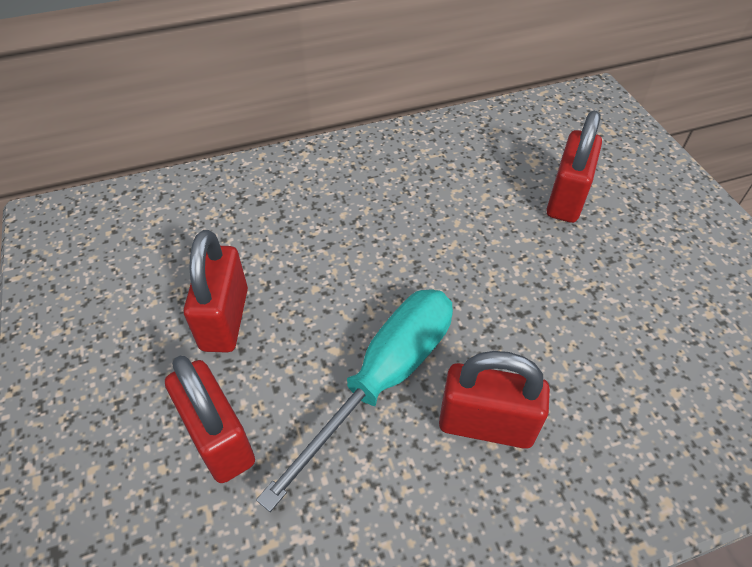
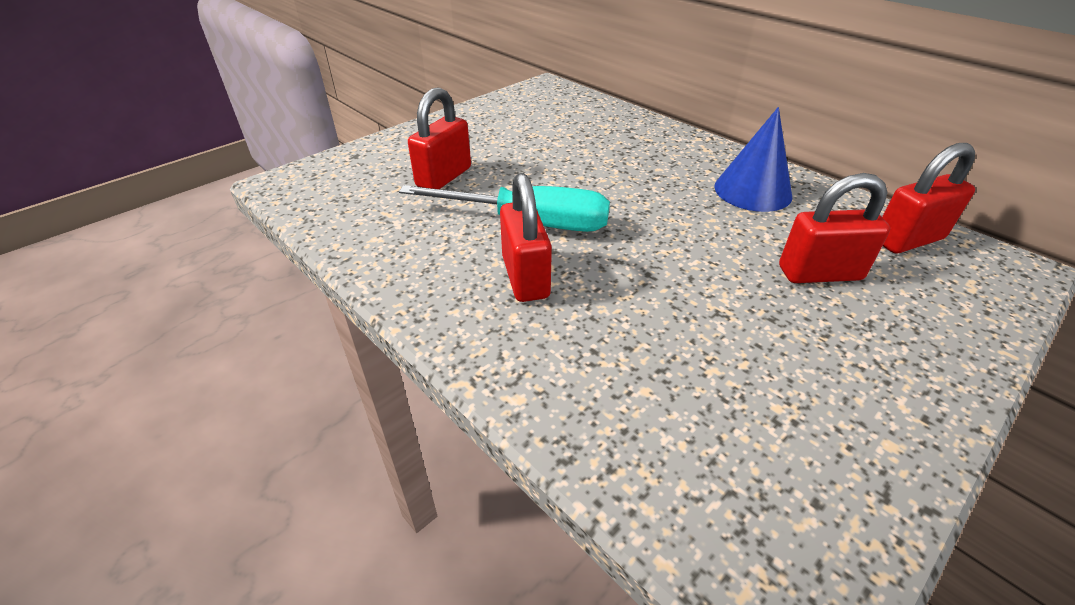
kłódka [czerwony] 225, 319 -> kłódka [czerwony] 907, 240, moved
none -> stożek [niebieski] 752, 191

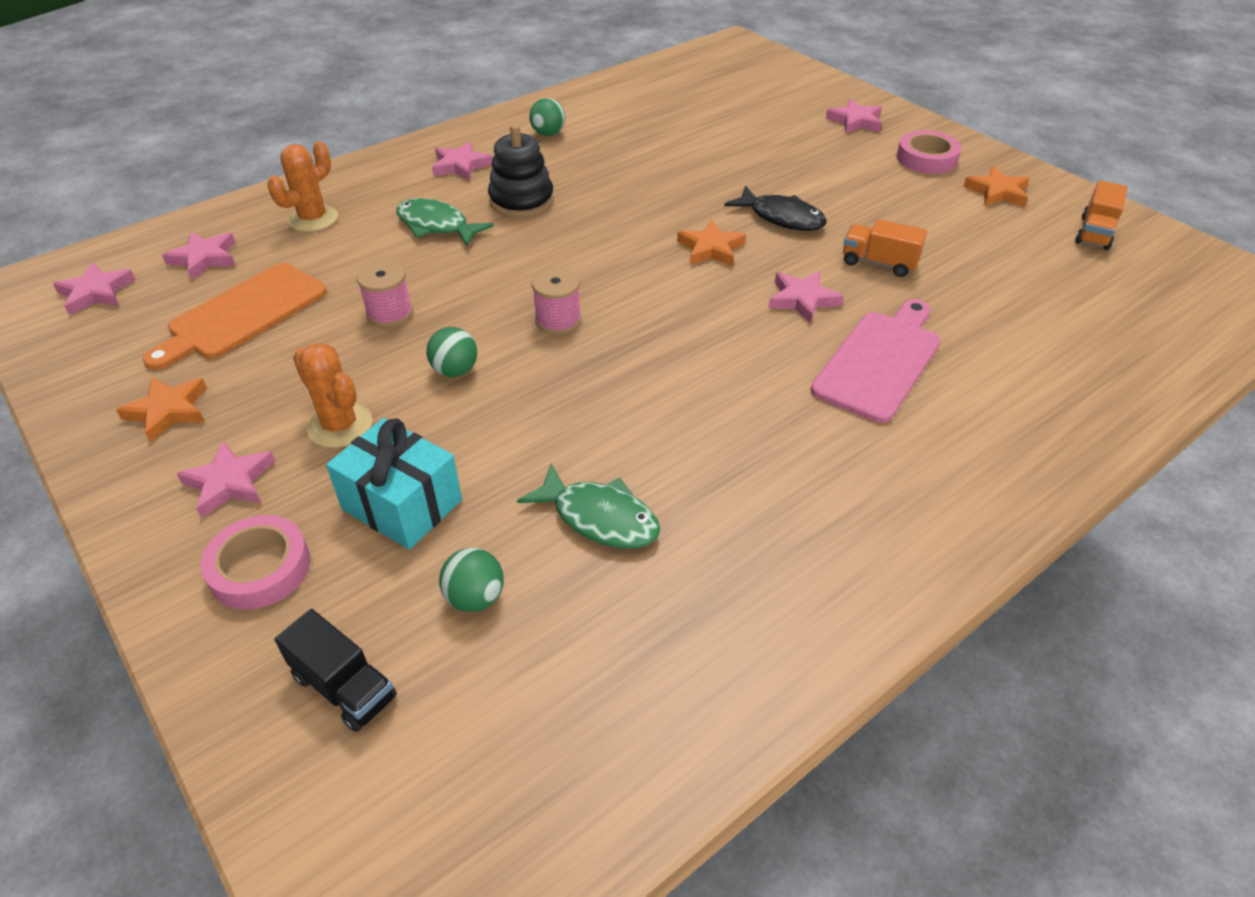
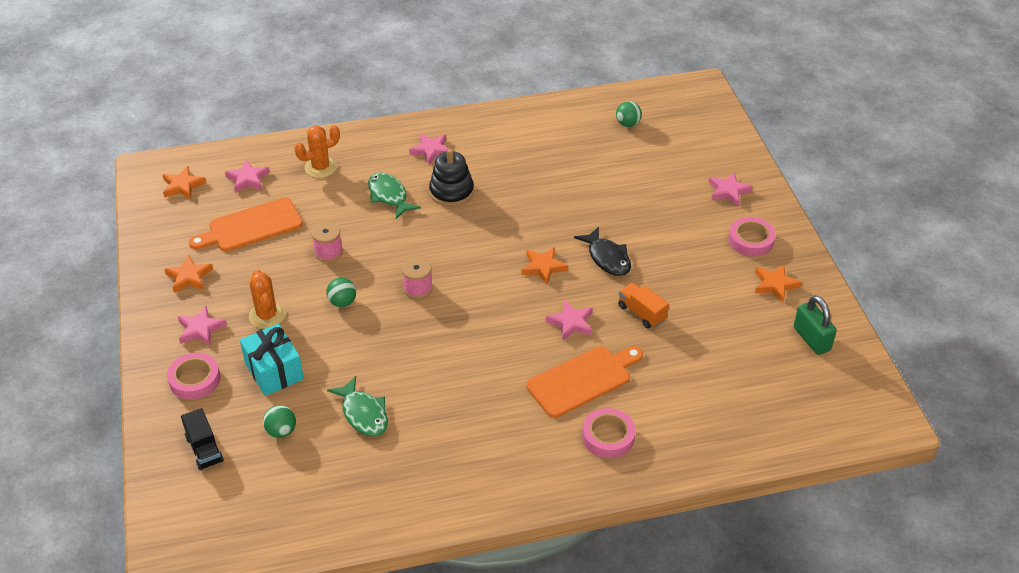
gwiazda [różowy] 96, 293 -> gwiazda [pomarańczowy] 183, 186
piłka [zielony] 548, 134 -> piłka [zielony] 628, 124, moved
deska do krojenia [różowy] 879, 361 -> deska do krojenia [pomarańczowy] 582, 380
ciężarówka [pomarańczowy] 1094, 233 -> kłódka [zielony] 811, 339
none -> taśma klejąca [różowy] 608, 437

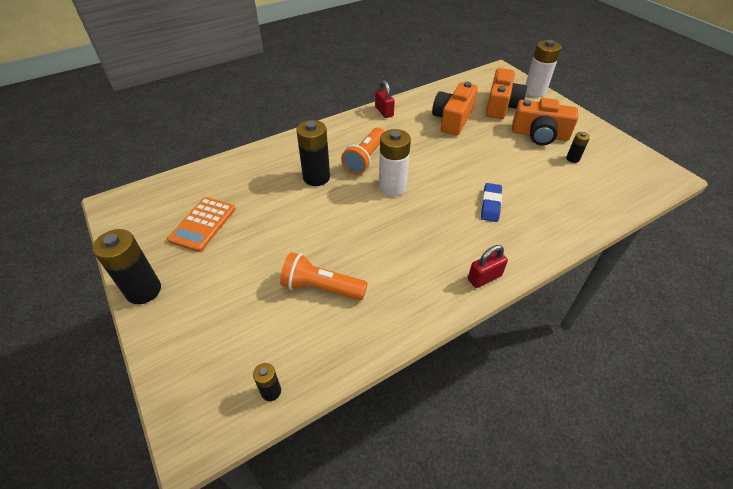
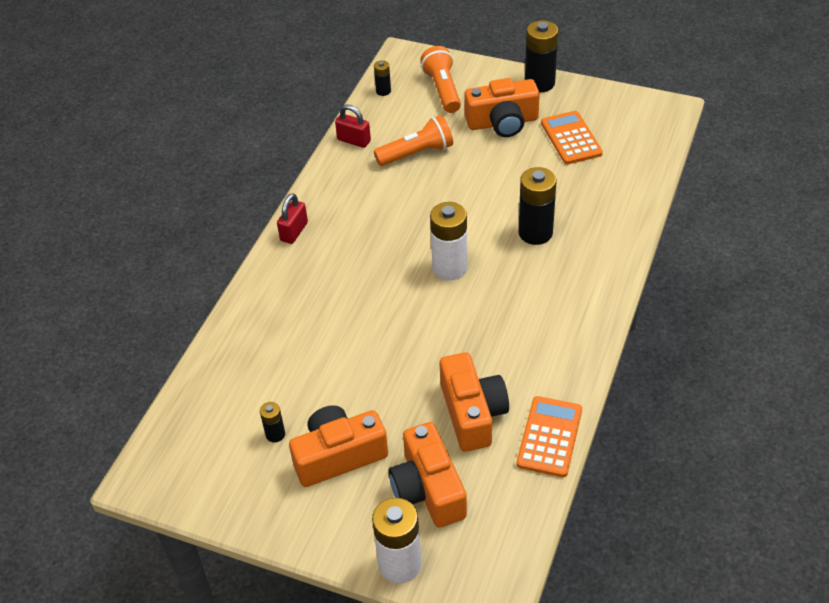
latarka [pomarańczowy] 365, 159 -> latarka [pomarańczowy] 443, 90, moved
kłódka [czerwony] 384, 111 -> kłódka [czerwony] 354, 140, moved
gumka do mazania [niebieski] 490, 204 -> none
none -> aparat fotograficzny [pomarańczowy] 502, 122
none -> kalkulator [pomarańczowy] 549, 437

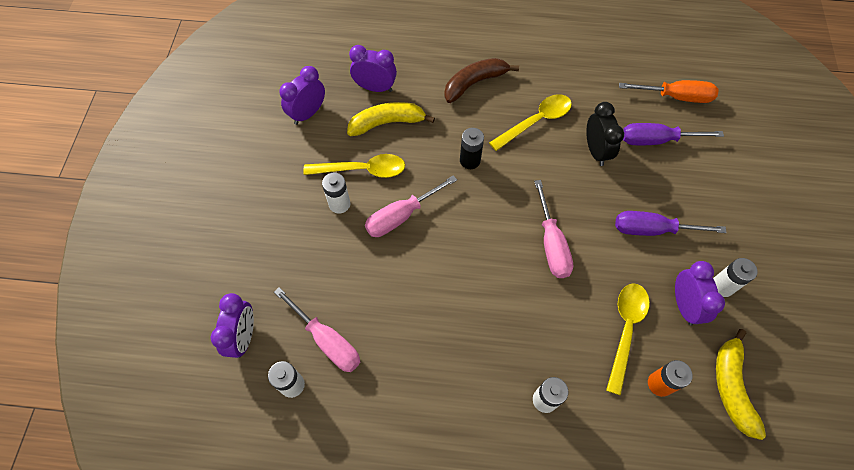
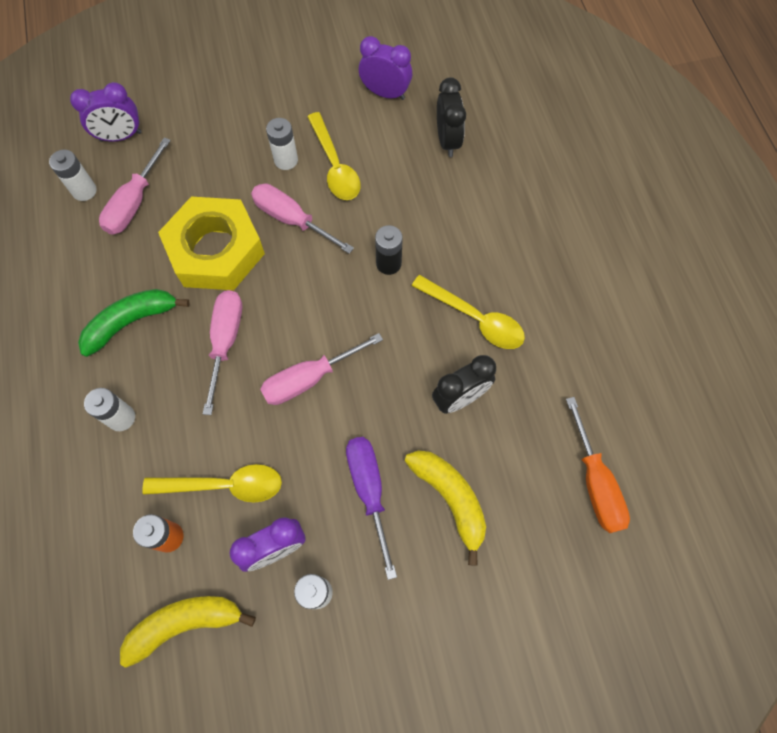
banan [żółty] 387, 123 -> banan [żółty] 450, 498, moved
budzik [fioletowy] 375, 88 -> budzik [czarny] 447, 141
banan [brązowy] 474, 83 -> none
śrubokręt [fioletowy] 656, 140 -> none
none -> banan [zielony] 131, 322
none -> nakrętka [żółty] 216, 250
none -> śrubokręt [różowy] 225, 342

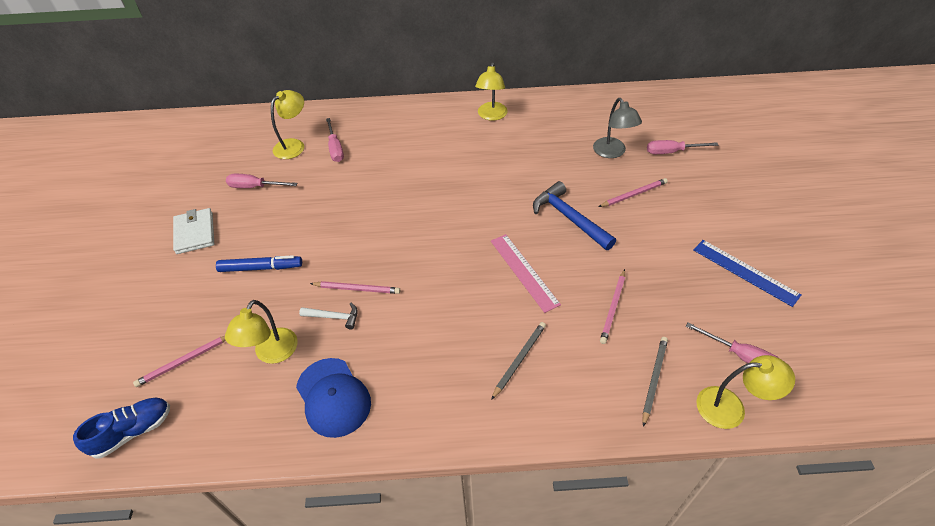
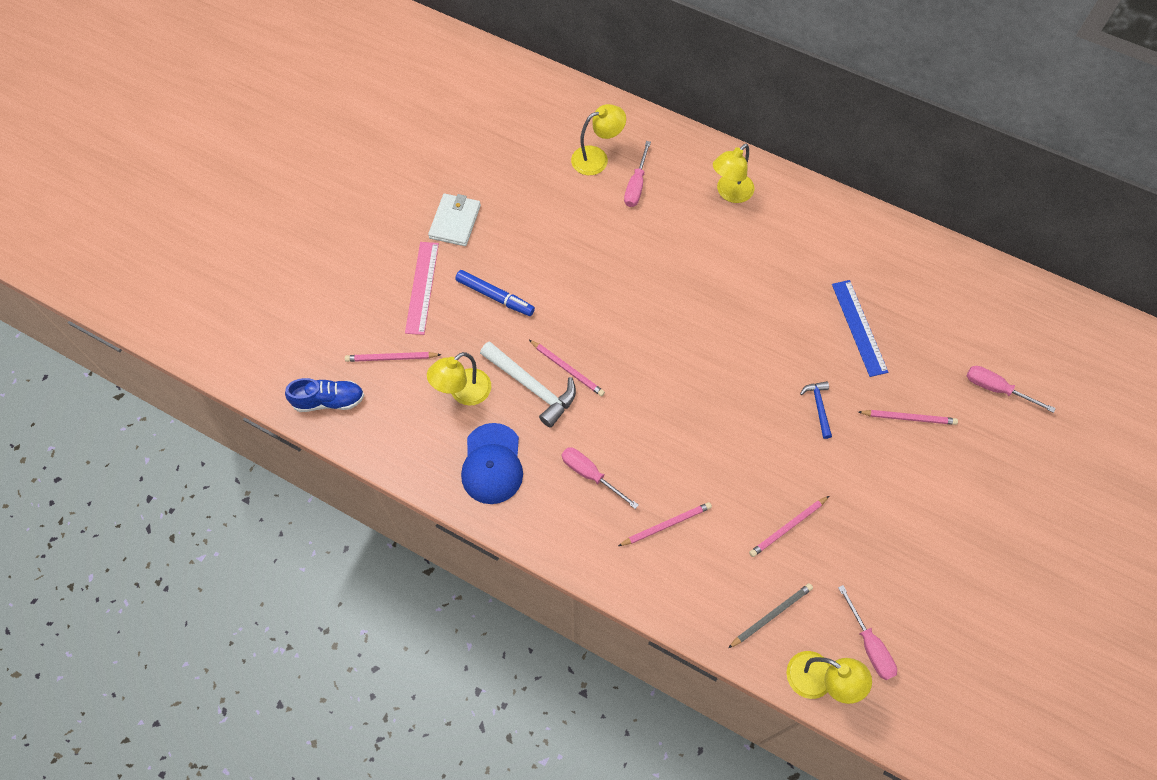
śrubokręt [różowy] 255, 187 -> śrubokręt [różowy] 590, 475, moved
młotek [biały] 334, 317 -> młotek [biały] 532, 387, x1.83
lampka [żółty] 491, 116 -> lampka [żółty] 730, 193, moved
linijka [różowy] 524, 272 -> linijka [różowy] 422, 287, moved
ołówek [szary] 519, 359 -> ołówek [różowy] 666, 525
młotek [niebieski] 569, 218 -> młotek [niebieski] 818, 407, x0.55
lampka [szary] 612, 152 -> none
linijka [niebieski] 745, 272 -> linijka [niebieski] 859, 327, moved

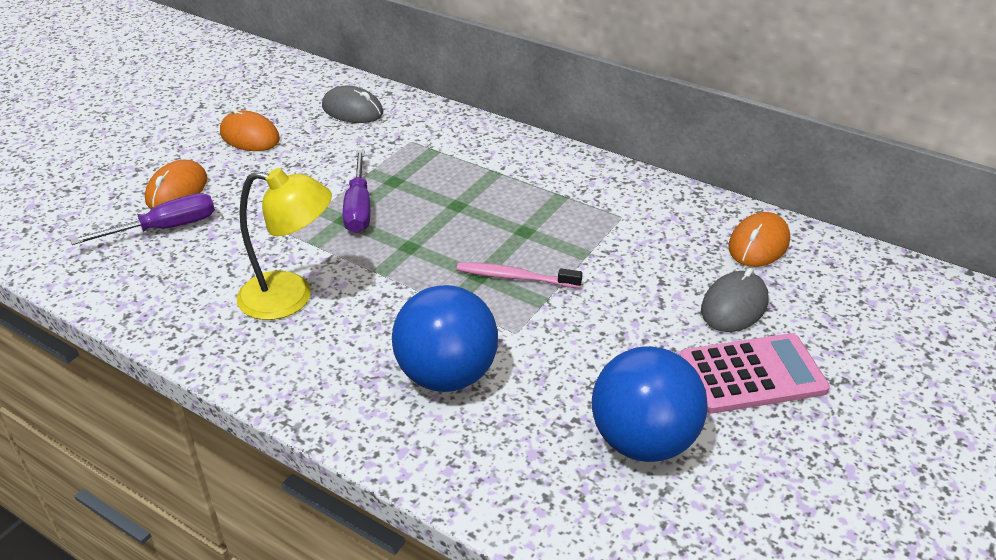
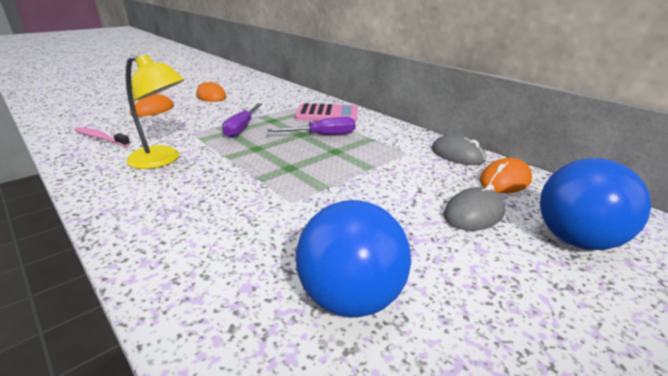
śrubokręt [fioletowy] 165, 228 -> śrubokręt [fioletowy] 323, 135, moved
myszka [szary] 352, 110 -> myszka [szary] 457, 155, moved
piłka [niebieski] 446, 375 -> piłka [niebieski] 576, 240, moved
szczoteczka do zębów [różowy] 515, 277 -> szczoteczka do zębów [różowy] 100, 138, moved
kalkulator [różowy] 752, 374 -> kalkulator [różowy] 327, 114, moved

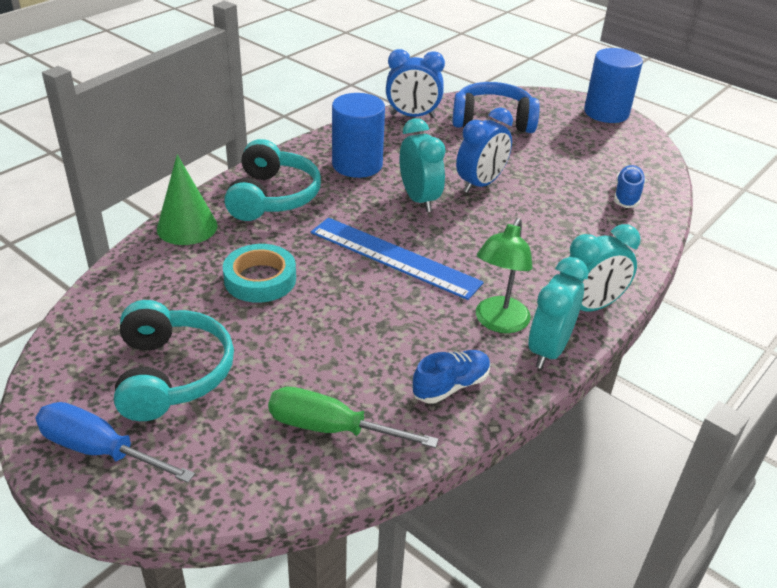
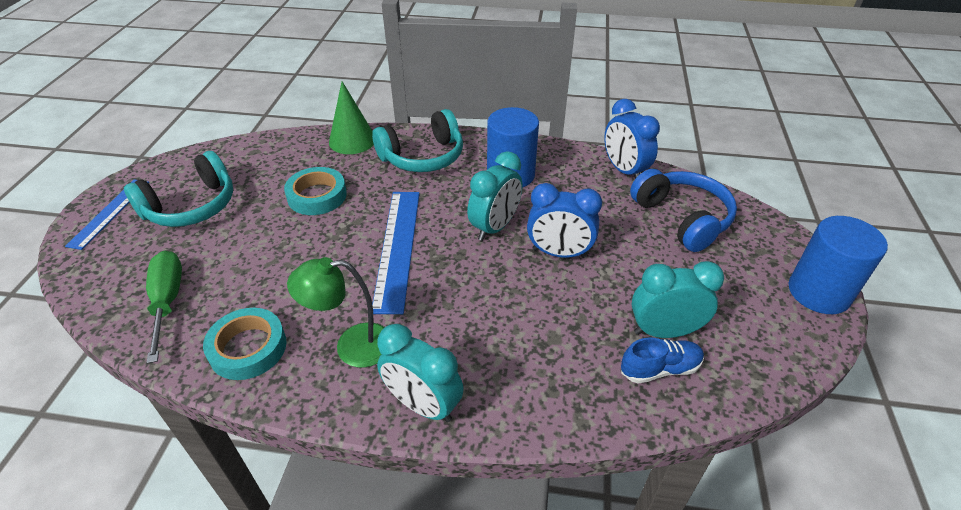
śrubokręt [niebieski] 99, 450 -> linijka [niebieski] 109, 213
but [niebieski] 451, 386 -> taśma klejąca [turkusowy] 248, 348
budzik [turkusowy] 548, 350 -> budzik [turkusowy] 664, 331, moved

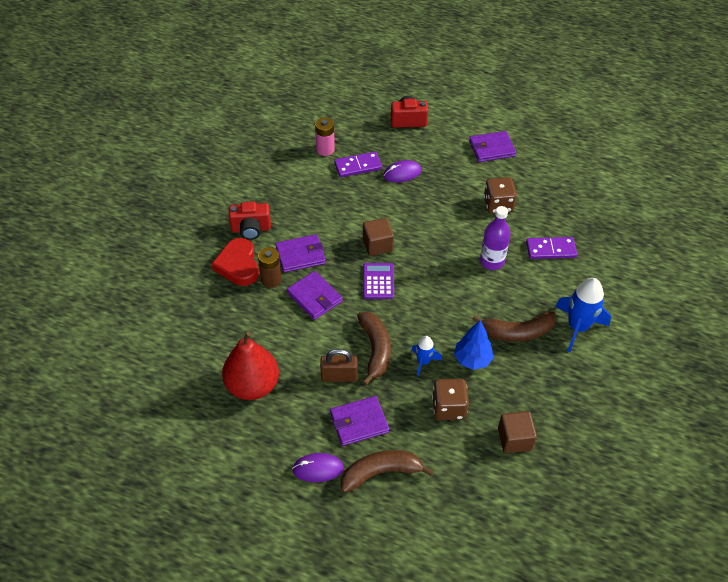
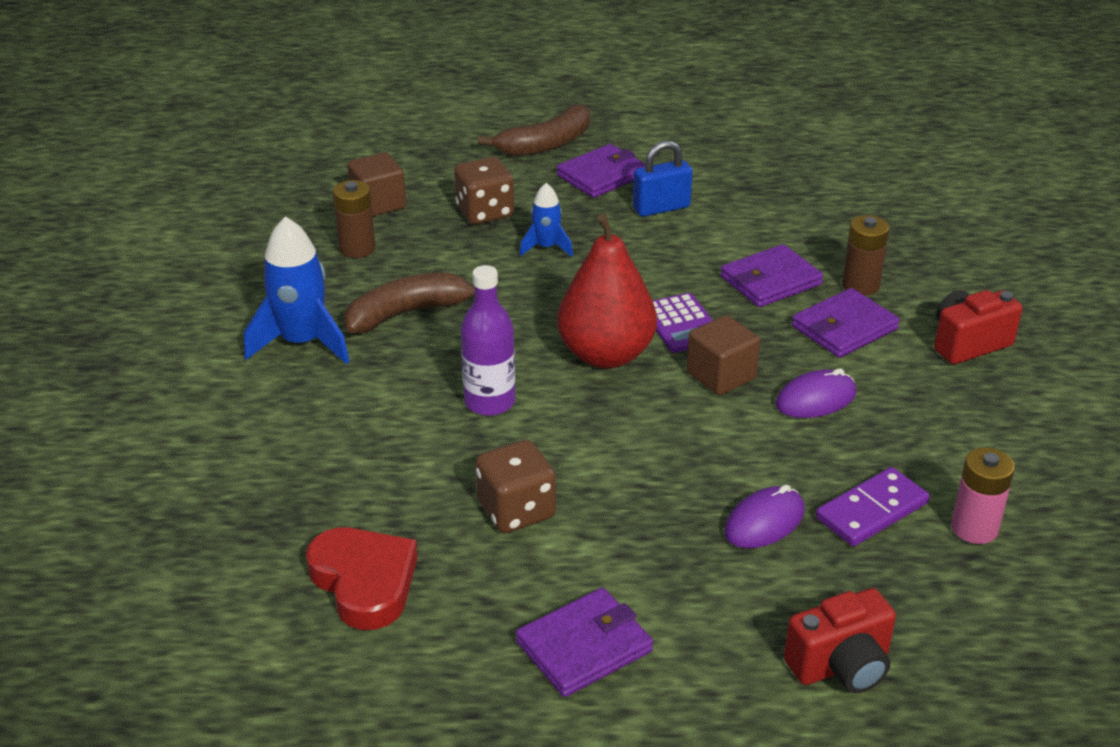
serce [czerwony] 238, 265 -> serce [czerwony] 364, 582, moved
gruszka [czerwony] 252, 386 -> gruszka [czerwony] 606, 354, moved
portfel [fioletowy] 314, 297 -> portfel [fioletowy] 770, 280, 60 degrees counterclockwise
myszka [fioletowy] 318, 469 -> myszka [fioletowy] 815, 399, moved
kłódka [brązowy] 339, 376 -> kłódka [niebieski] 661, 208
banan [brązowy] 375, 350 -> none
drzewko [niebieski] 472, 359 -> none
kostka domina [fioletowy] 550, 250 -> none
none -> bateria [brązowy] 357, 248

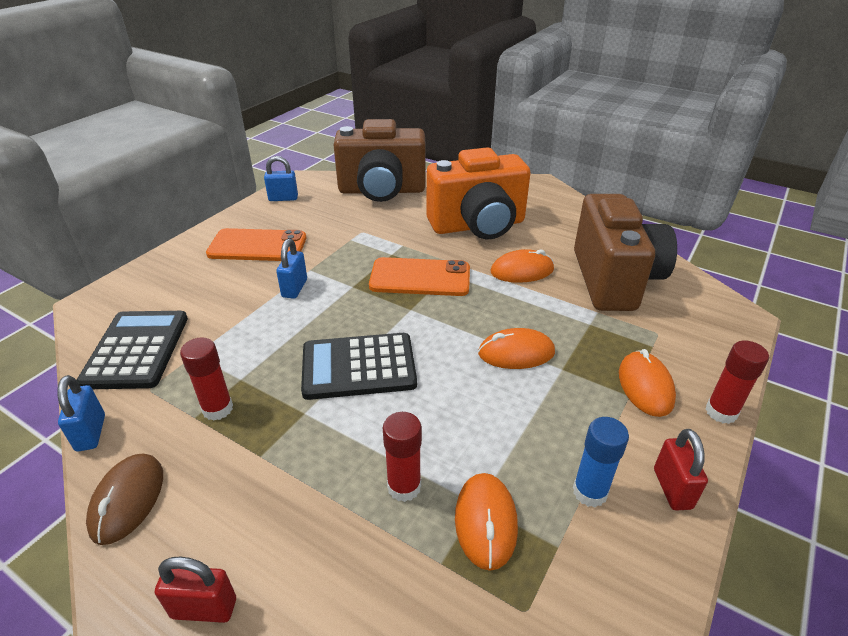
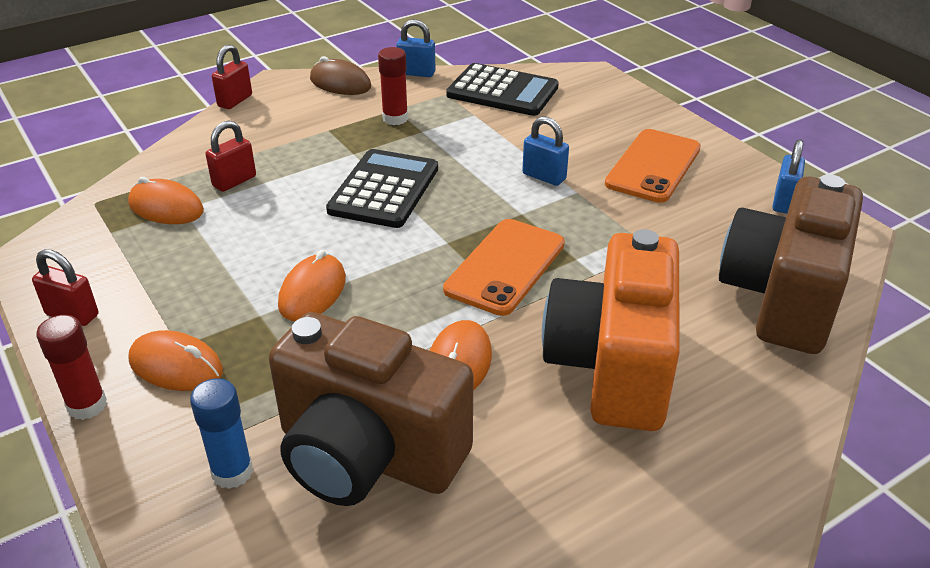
klej w sztyfcie [czerwony] 404, 487 -> kłódka [czerwony] 234, 181
klej w sztyfcie [niebieski] 589, 492 -> klej w sztyfcie [niebieski] 232, 472, moved

